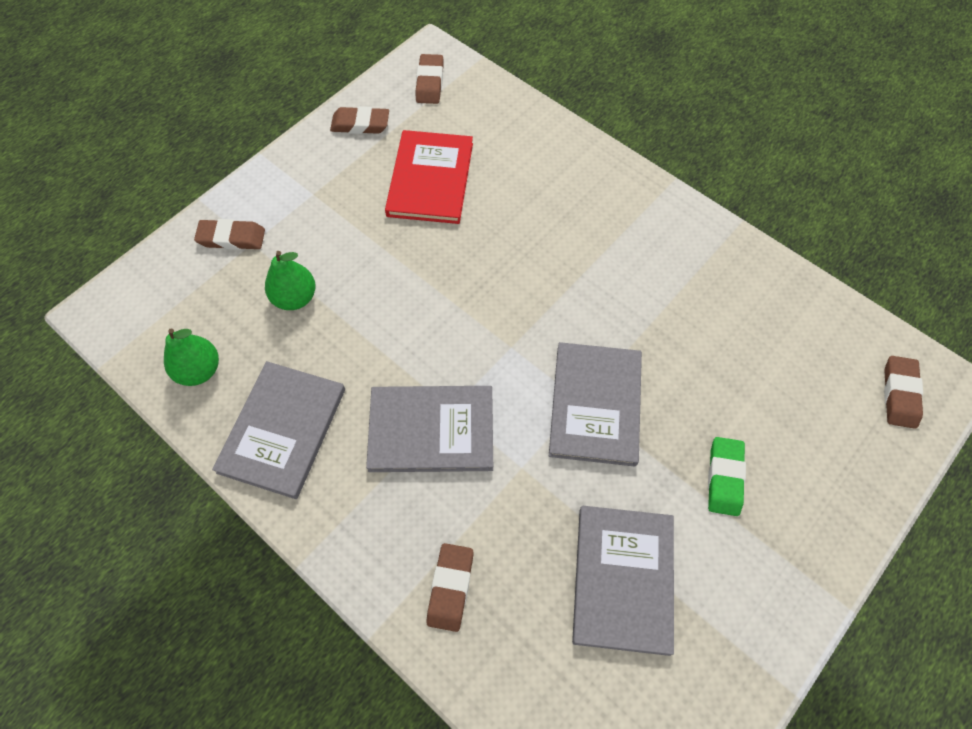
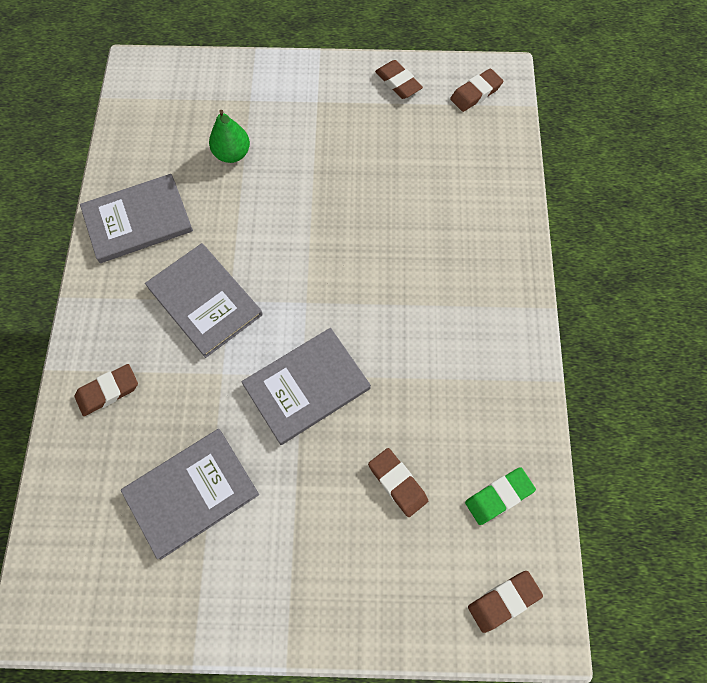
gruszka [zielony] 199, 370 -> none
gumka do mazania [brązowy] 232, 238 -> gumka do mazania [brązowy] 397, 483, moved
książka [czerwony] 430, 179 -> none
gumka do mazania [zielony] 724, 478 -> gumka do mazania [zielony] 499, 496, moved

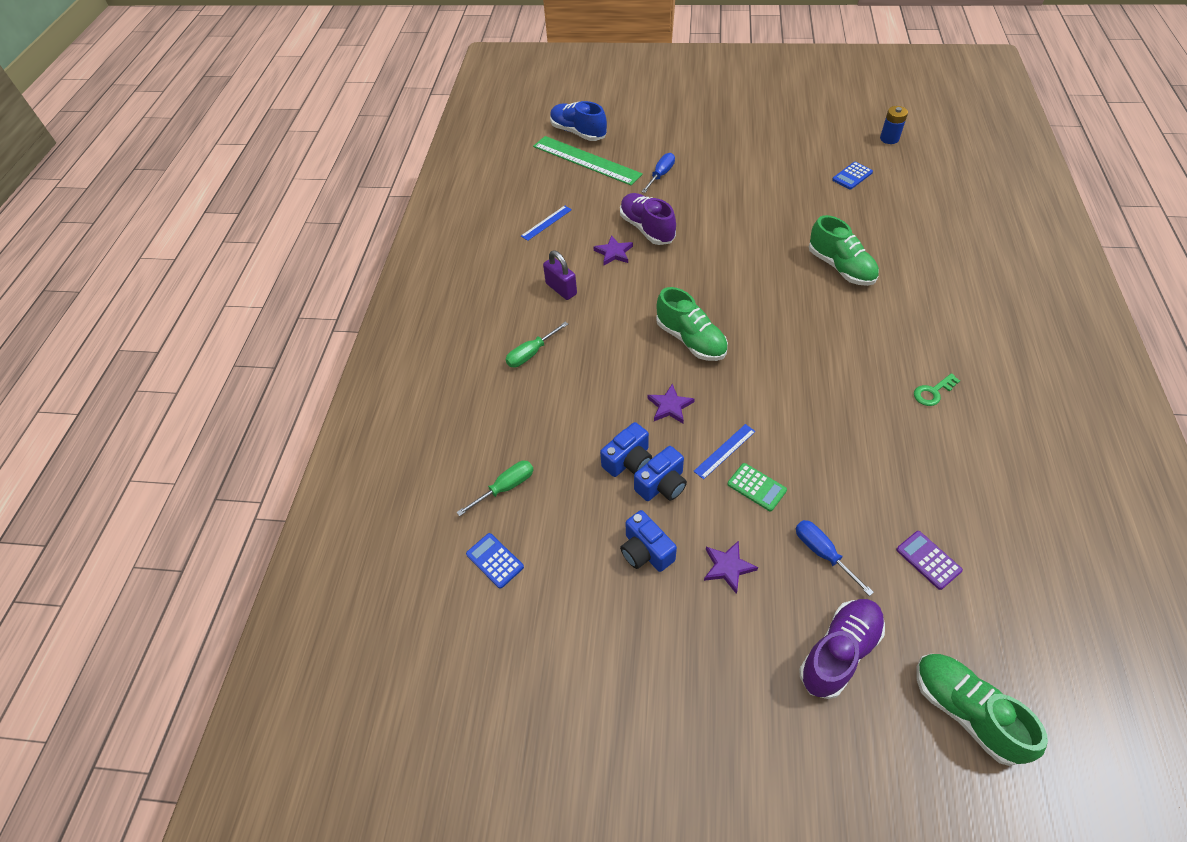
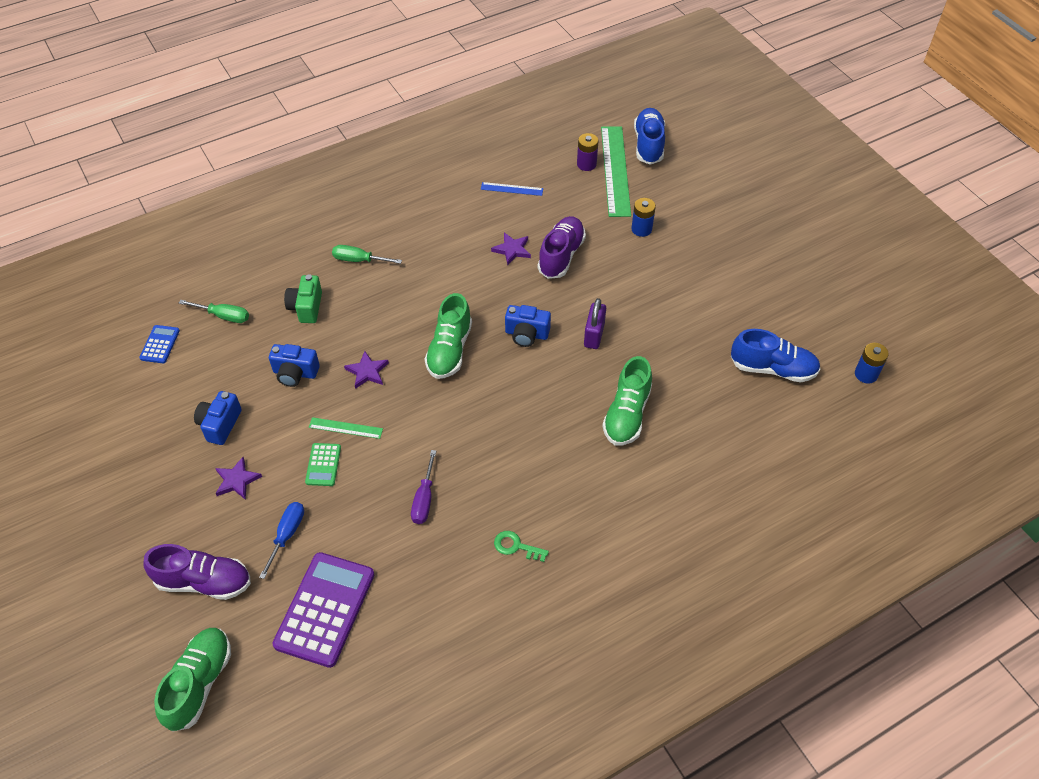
kłódka [fioletowy] 561, 289 -> kłódka [fioletowy] 594, 335, moved
aparat fotograficzny [niebieski] 662, 485 -> aparat fotograficzny [niebieski] 526, 334, moved
śrubokręt [niebieski] 660, 175 -> bateria [niebieski] 641, 229
linijka [niebieski] 724, 451 -> linijka [zielony] 345, 428
kalkulator [niebieski] 852, 176 -> but [niebieski] 773, 369
kalkulator [fioletowy] 928, 560 -> kalkulator [fioletowy] 325, 609, x2.08
none -> aparat fotograficzny [zielony] 306, 307
none -> śrubokręt [fioletowy] 424, 499
none -> bateria [fioletowy] 586, 164

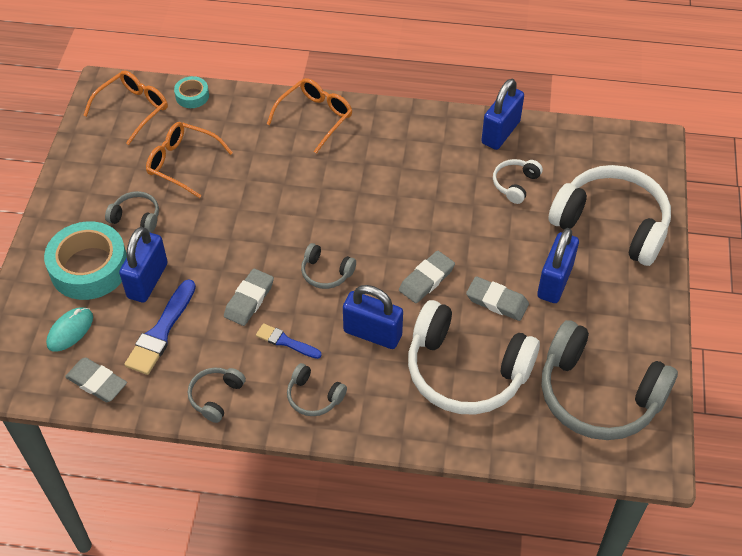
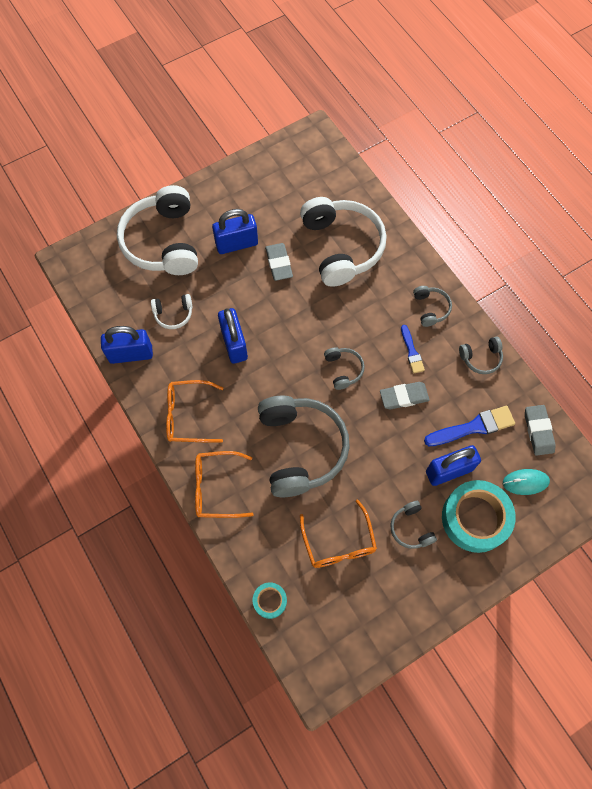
okulary [pomarańczowy] 133, 109 -> okulary [pomarańczowy] 188, 415, moved
kłódka [niebieski] 372, 333 -> kłódka [niebieski] 234, 344, moved
gumka do mazania [szary] 426, 279 -> none
słuchawki [szary] 598, 395 -> słuchawki [szary] 300, 448, moved

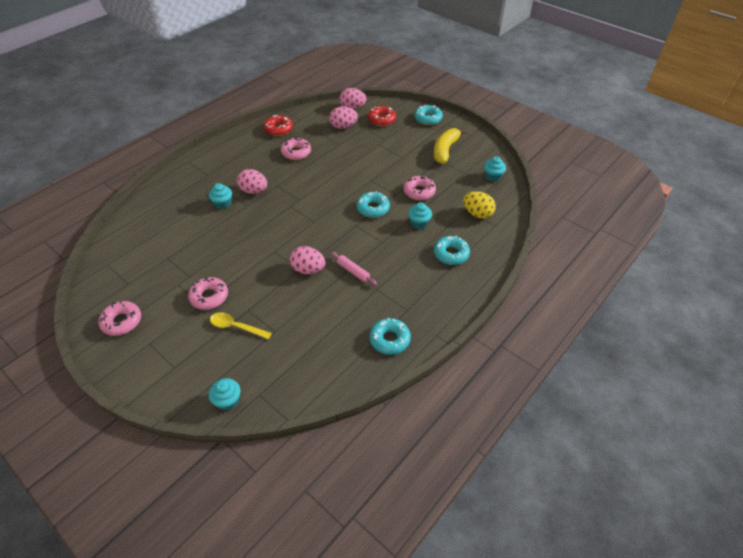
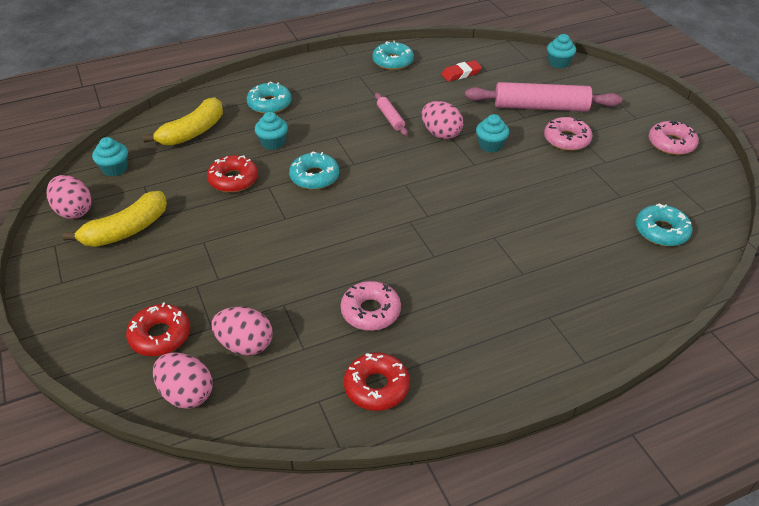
muffinka [turkusowy] 223, 203 -> muffinka [turkusowy] 490, 145, moved
łyżka [żółty] 236, 327 -> wałek do ciasta [różowy] 540, 107
jajko [różowy] 254, 191 -> jajko [różowy] 74, 211, moved
donut [różowy] 419, 192 -> donut [czerwony] 233, 180
donut [turkusowy] 428, 119 -> donut [turkusowy] 661, 231, moved
jajko [żółty] 477, 214 -> banan [żółty] 193, 132
none -> gumka do mazania [czerwony] 461, 74

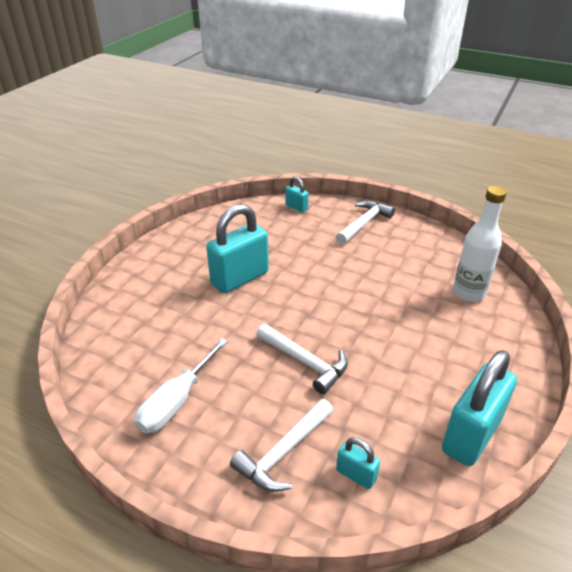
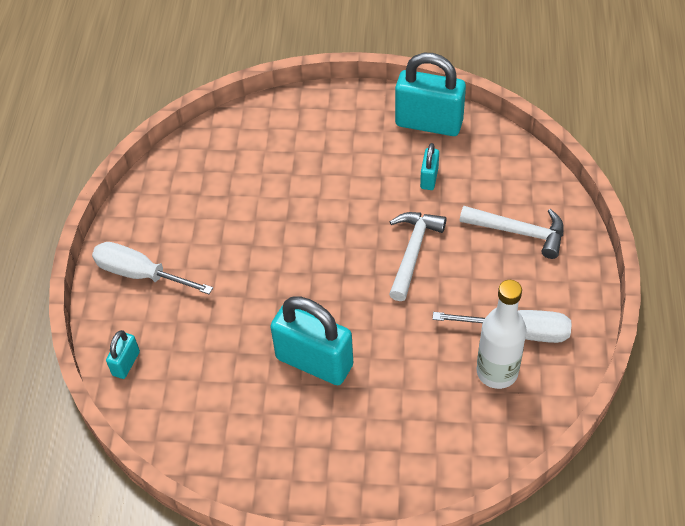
młotek [biały] 364, 223 -> śrubokręt [biały] 140, 274
kłódka [turkusowy] 356, 475 -> kłódka [turkusowy] 429, 178, moved
butelka [biały] 469, 293 -> butelka [biały] 497, 372, moved

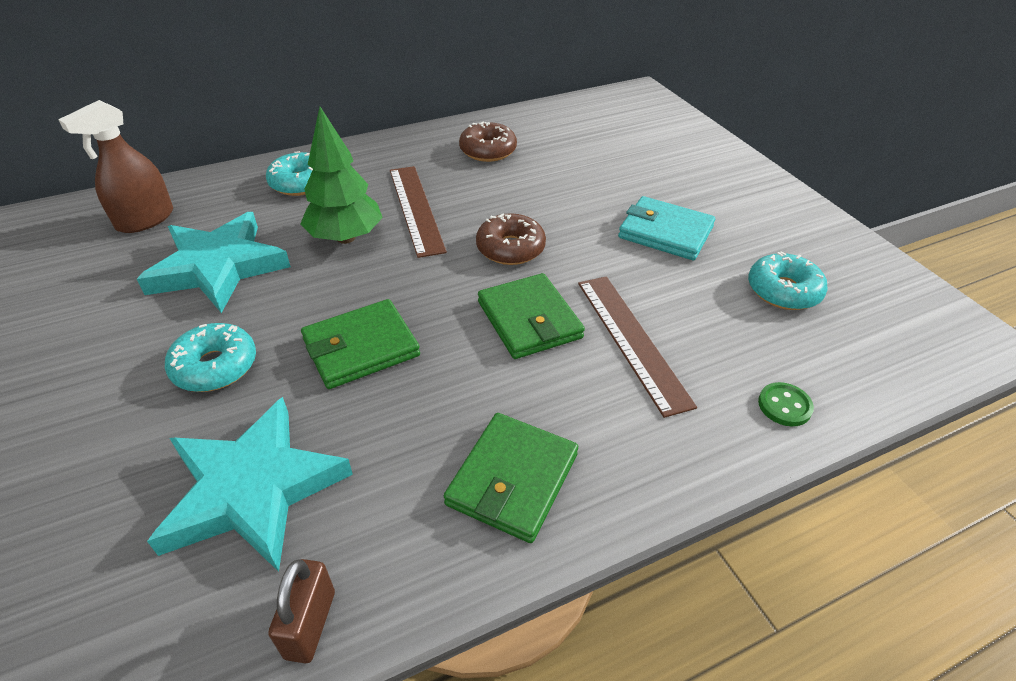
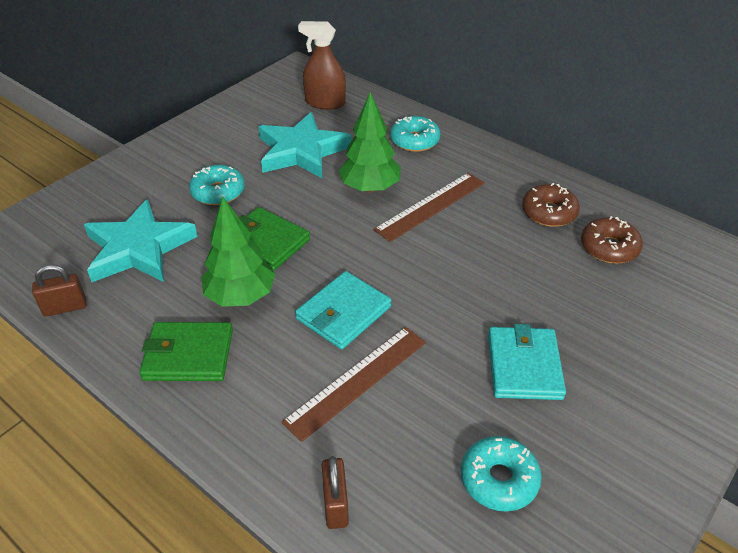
donut [brązowy] 510, 248 -> donut [brązowy] 609, 248, moved
portfel [zielony] 529, 320 -> portfel [turkusowy] 343, 313
guzik [zielony] 784, 406 -> kłódka [brązowy] 335, 504
none -> drzewko [zielony] 241, 296

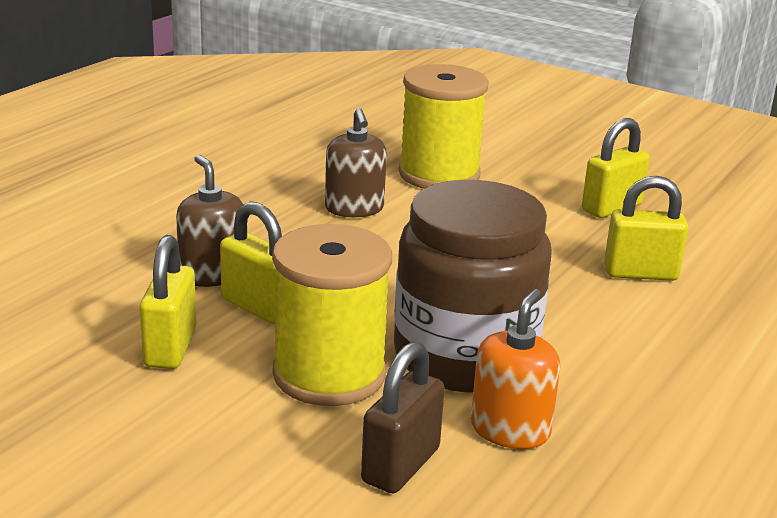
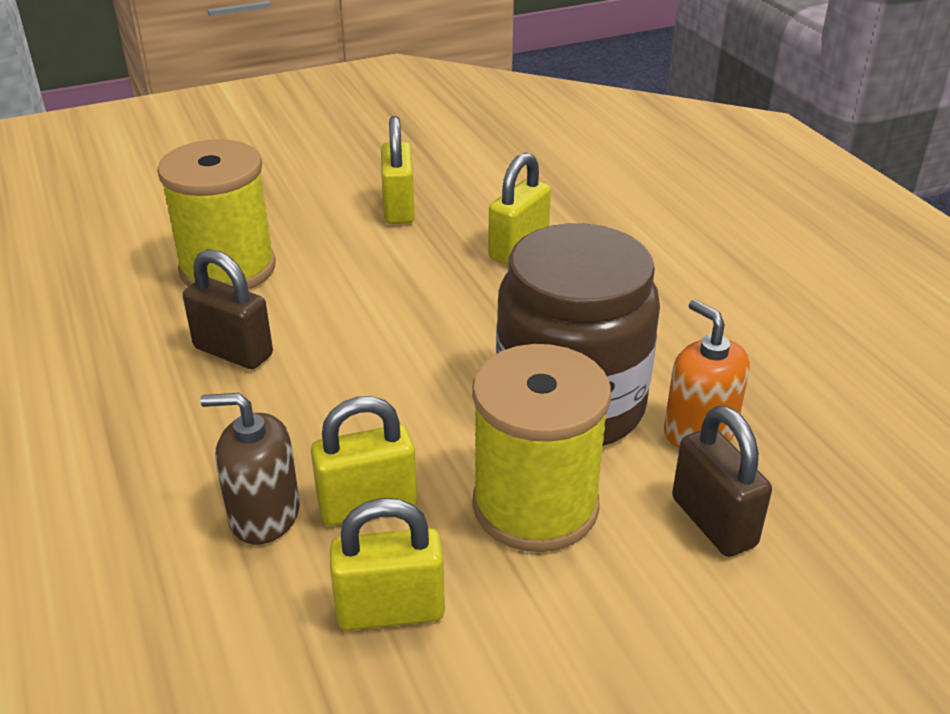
kłódka [żółty] 170, 348 -> kłódka [żółty] 390, 610, 45 degrees counterclockwise
dozownik mydła [brązowy] 354, 208 -> kłódka [brązowy] 233, 352

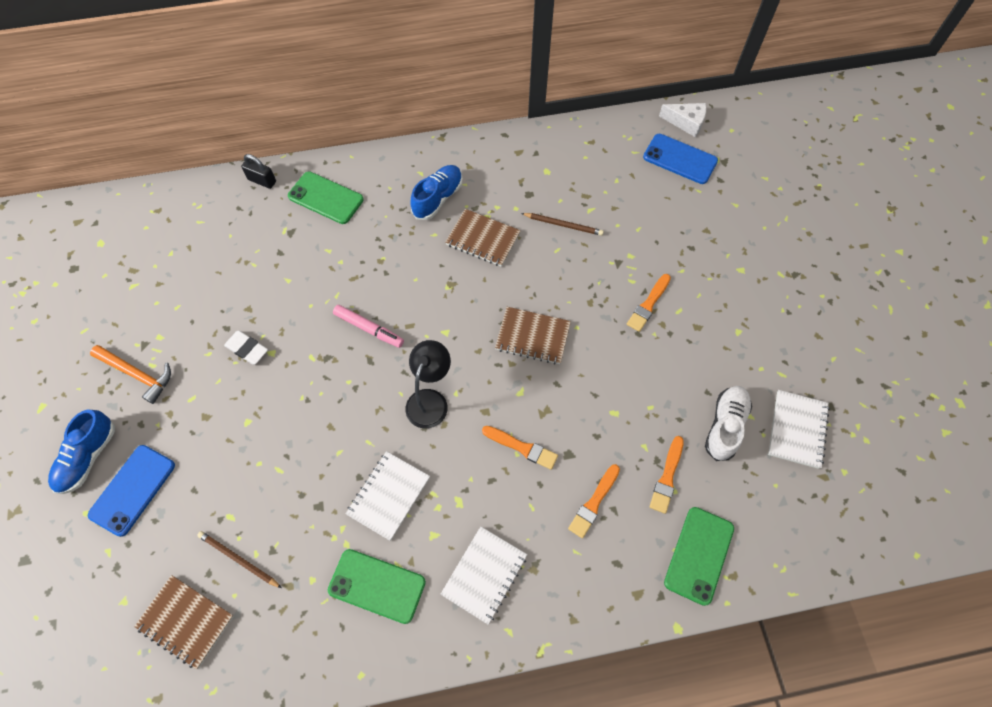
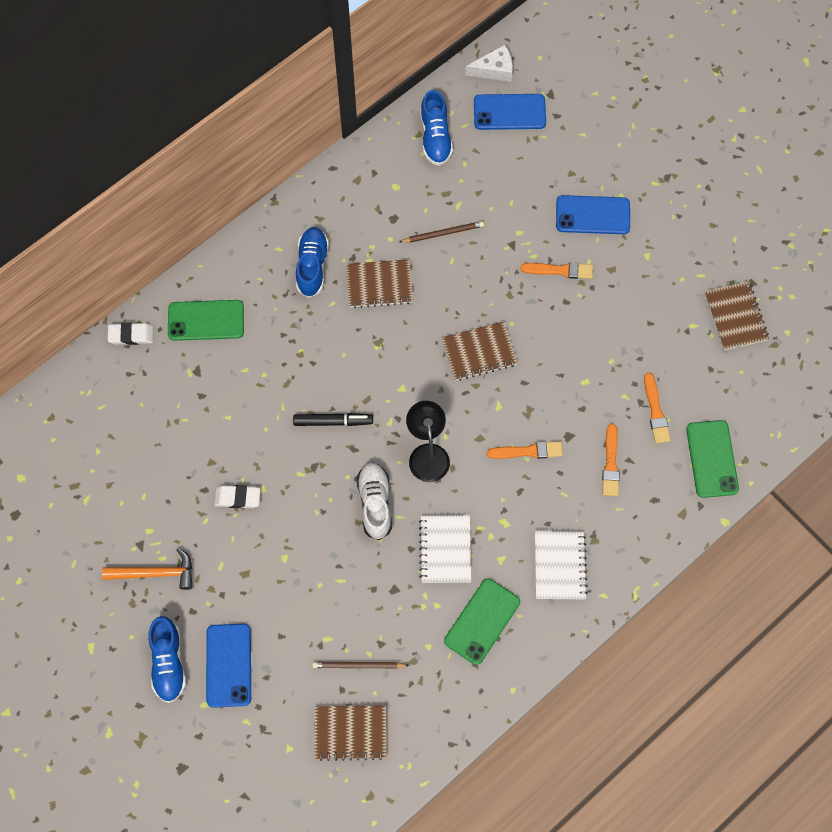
kłódka [czarny] 262, 180 -> gumka do mazania [biały] 131, 335
telefon [zielony] 377, 586 -> telefon [zielony] 482, 621, 45 degrees counterclockwise
flamaster [różowy] 369, 329 -> flamaster [czarny] 333, 421
pędzel [pomarańczowy] 648, 304 -> pędzel [pomarańczowy] 560, 270, 90 degrees counterclockwise
but [biały] 725, 426 -> but [biały] 375, 503, moved
zeszyt [biały] 797, 429 -> zeszyt [brązowy] 735, 317
none -> but [niebieski] 435, 137
none -> telefon [niebieski] 592, 215

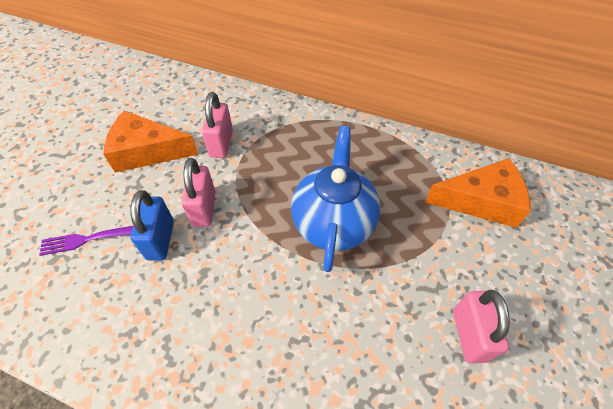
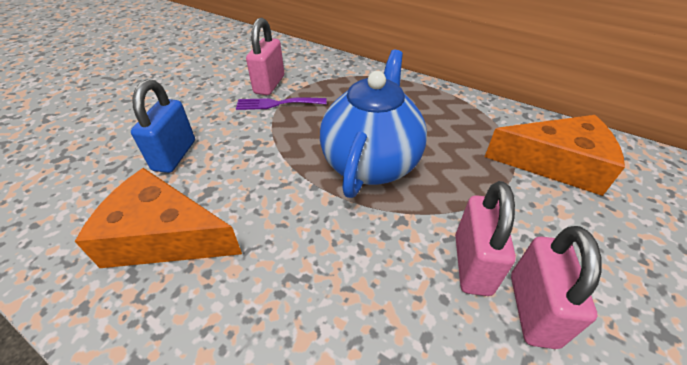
widelec [fioletowy] 85, 240 -> widelec [fioletowy] 277, 104, moved
ser [pomarańczowy] 147, 151 -> ser [pomarańczowy] 164, 236, moved
kłódka [różowy] 204, 209 -> kłódka [różowy] 472, 264, moved

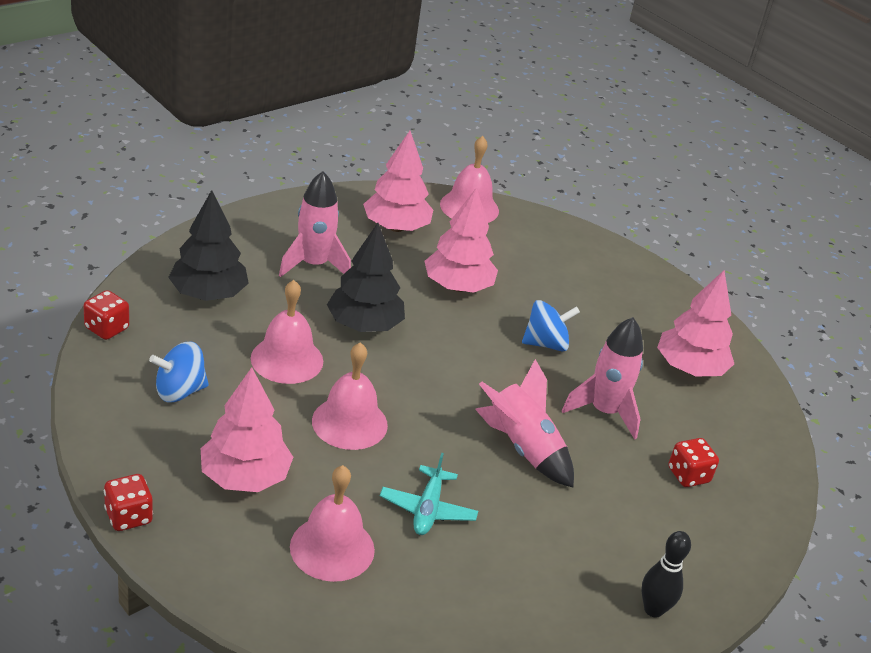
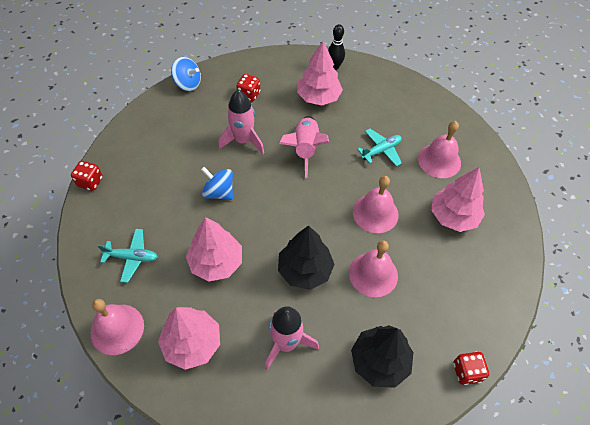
kostka do gry [czerwony] 128, 516 -> kostka do gry [czerwony] 90, 182, moved
bączek [niebieski] 179, 391 -> bączek [niebieski] 188, 84, moved
drzewko [różowy] 689, 368 -> drzewko [różowy] 318, 97, moved
none -> samolot [turkusowy] 132, 257

